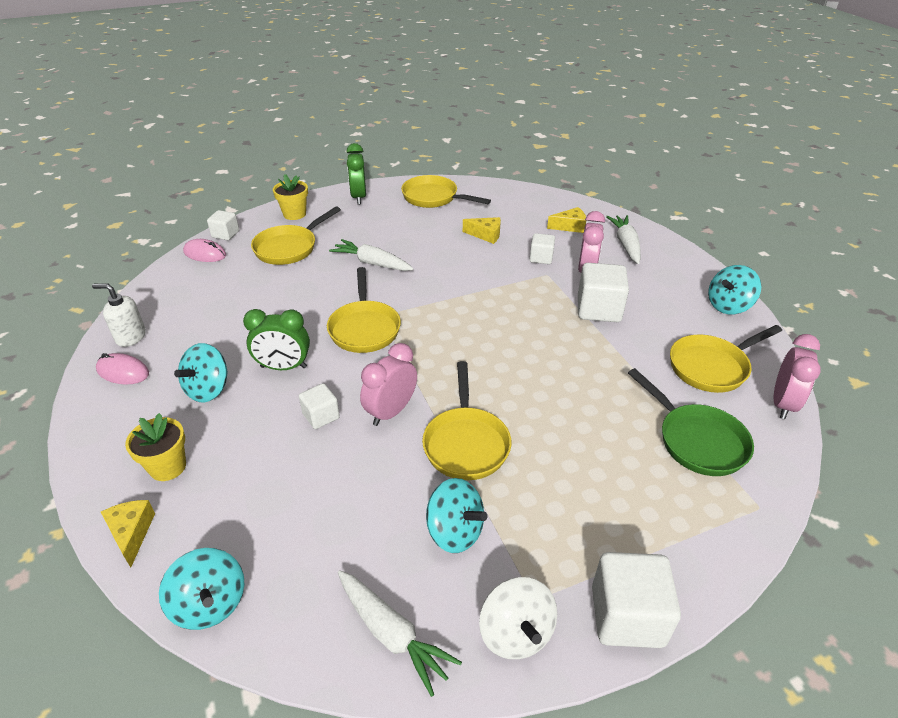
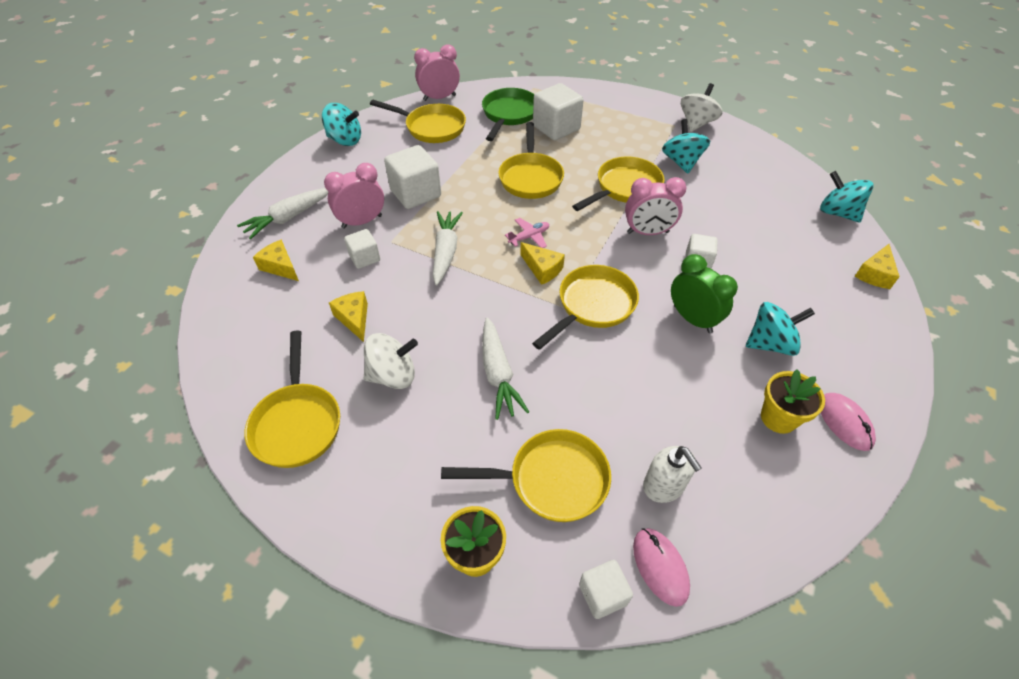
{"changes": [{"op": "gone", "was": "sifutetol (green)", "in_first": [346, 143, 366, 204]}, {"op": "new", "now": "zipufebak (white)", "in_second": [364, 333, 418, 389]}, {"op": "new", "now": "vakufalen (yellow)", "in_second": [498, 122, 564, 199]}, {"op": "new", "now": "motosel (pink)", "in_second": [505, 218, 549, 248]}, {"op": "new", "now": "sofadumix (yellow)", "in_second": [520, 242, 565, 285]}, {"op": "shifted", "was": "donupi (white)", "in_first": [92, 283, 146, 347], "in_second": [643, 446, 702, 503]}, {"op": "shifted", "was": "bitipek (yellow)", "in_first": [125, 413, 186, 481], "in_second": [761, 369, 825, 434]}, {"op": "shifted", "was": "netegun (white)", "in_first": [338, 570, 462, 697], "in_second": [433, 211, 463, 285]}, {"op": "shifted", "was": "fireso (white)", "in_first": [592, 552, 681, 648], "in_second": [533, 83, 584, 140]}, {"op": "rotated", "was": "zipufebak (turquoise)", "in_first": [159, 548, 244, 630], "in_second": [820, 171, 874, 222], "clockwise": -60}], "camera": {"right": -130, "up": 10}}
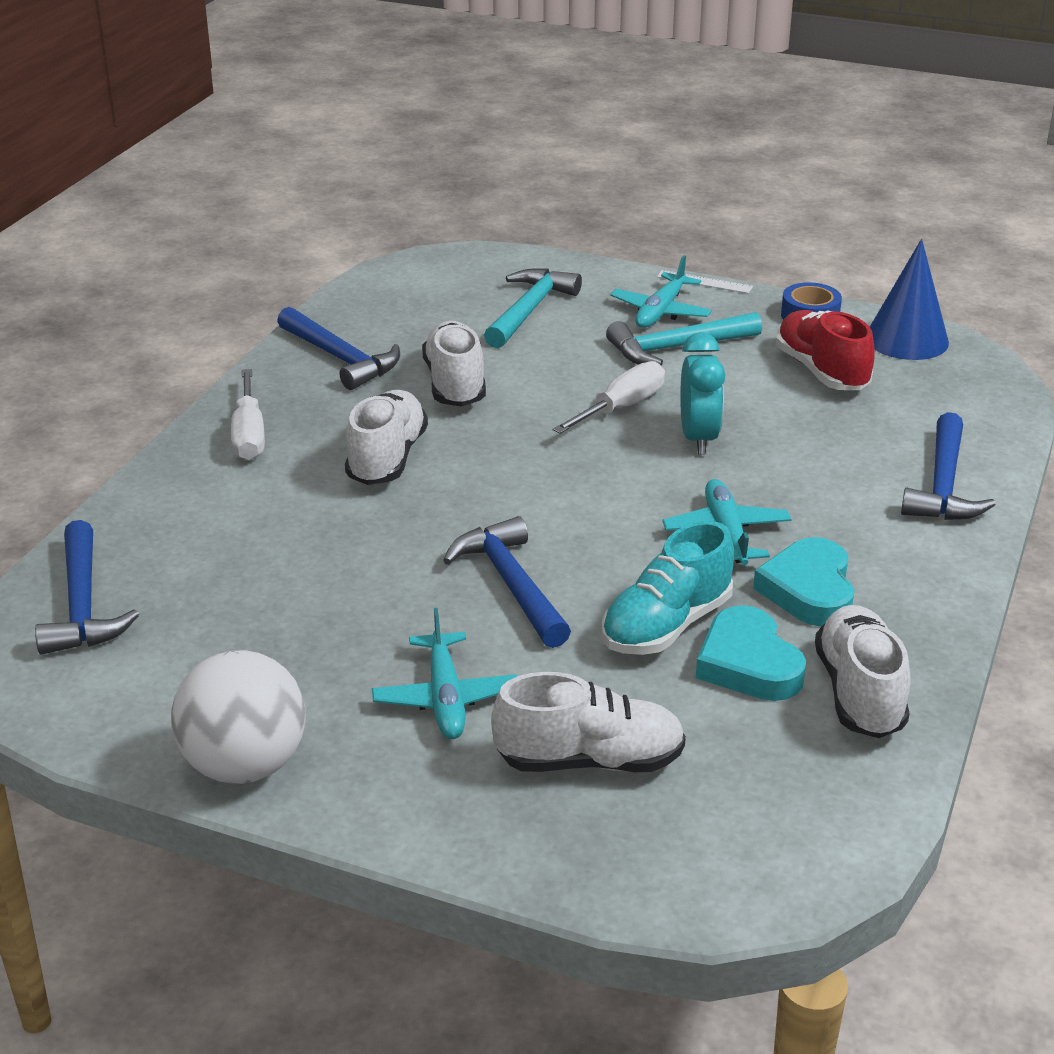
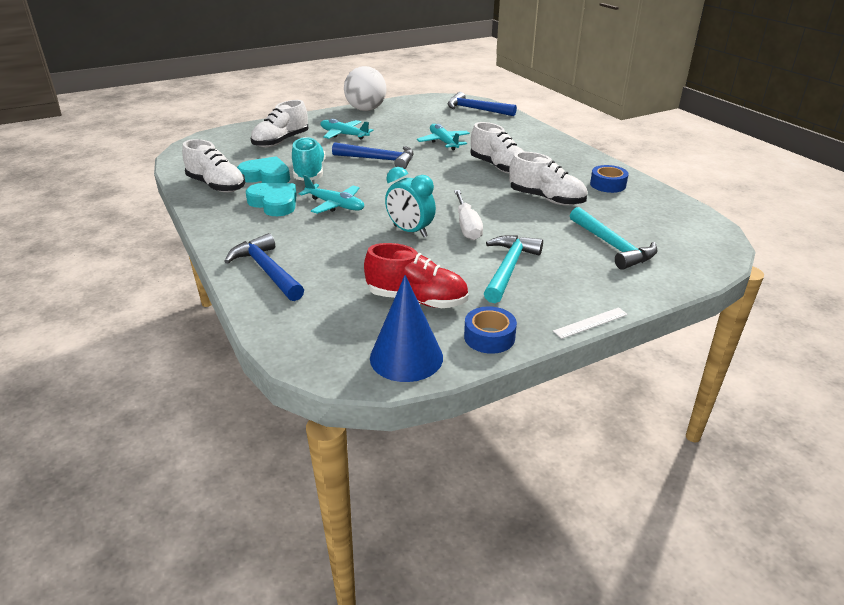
{"changes": [{"op": "gone", "was": "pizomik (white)", "in_first": [231, 369, 265, 461]}, {"op": "shifted", "was": "motosel (turquoise)", "in_first": [610, 255, 712, 328], "in_second": [417, 124, 470, 150]}, {"op": "swapped", "was": "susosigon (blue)", "now": "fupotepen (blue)", "in_first": [277, 307, 400, 390], "in_second": [590, 165, 629, 193]}], "camera": {"right": 130, "up": 0}}
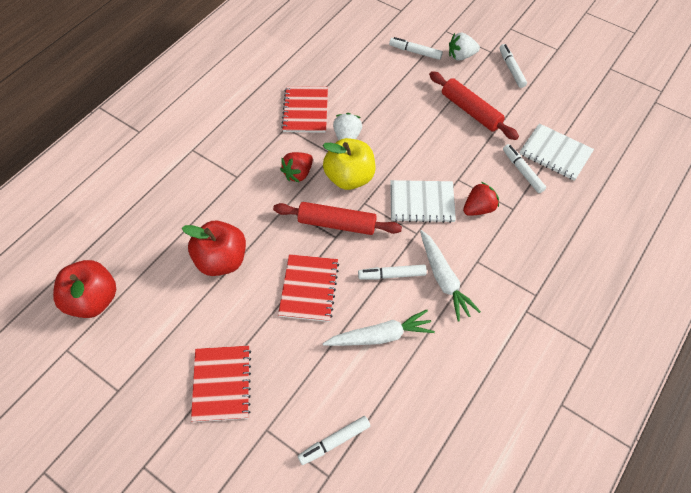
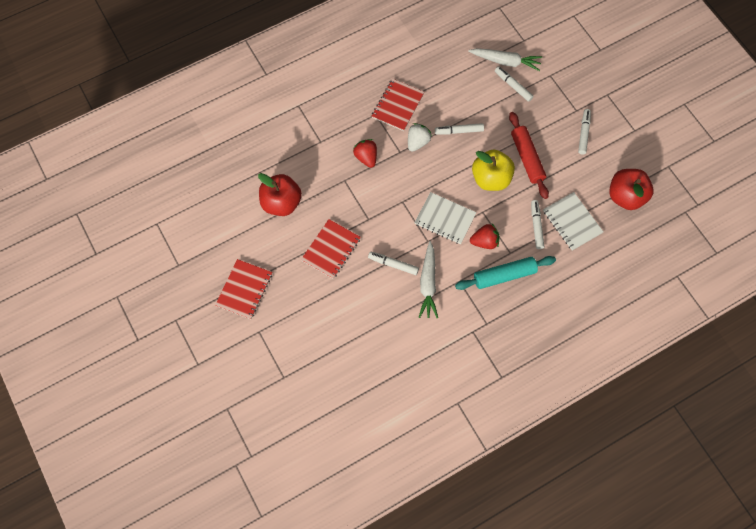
{"changes": [{"op": "gone", "was": "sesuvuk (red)", "in_first": [273, 202, 402, 235]}, {"op": "gone", "was": "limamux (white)", "in_first": [449, 33, 480, 61]}, {"op": "new", "now": "sesuvuk (turquoise)", "in_second": [455, 256, 556, 290]}, {"op": "shifted", "was": "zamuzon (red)", "in_first": [53, 260, 116, 318], "in_second": [609, 169, 654, 210]}, {"op": "shifted", "was": "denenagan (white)", "in_first": [298, 416, 370, 465], "in_second": [435, 123, 484, 134]}, {"op": "shifted", "was": "zamuzon (yellow)", "in_first": [323, 138, 375, 190], "in_second": [472, 150, 515, 191]}, {"op": "shifted", "was": "netegun (white)", "in_first": [323, 309, 435, 346], "in_second": [468, 48, 542, 71]}, {"op": "rotated", "was": "limamux (red)", "in_first": [280, 152, 313, 183], "in_second": [353, 139, 377, 168], "clockwise": 90}], "camera": {"right": 25, "up": 10}}
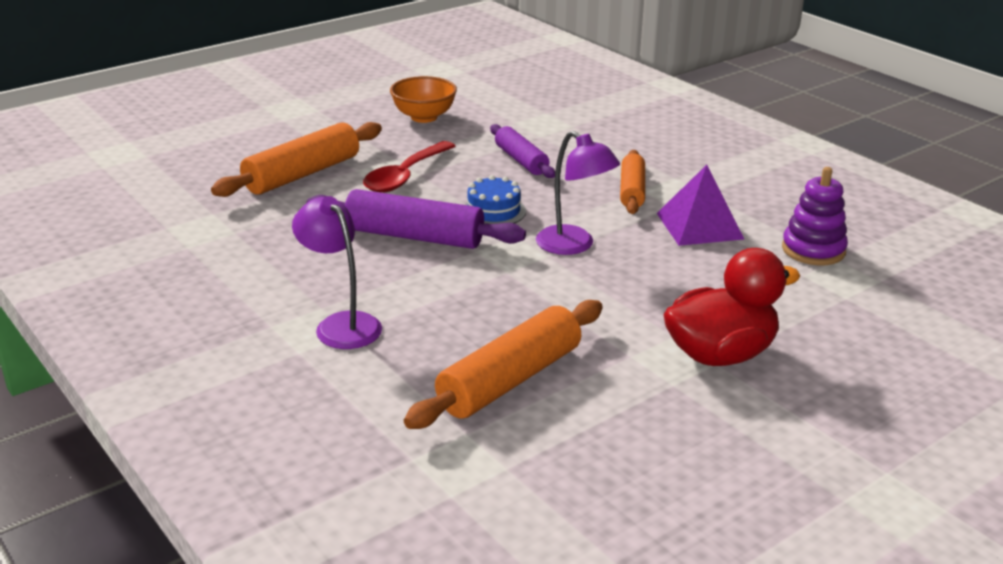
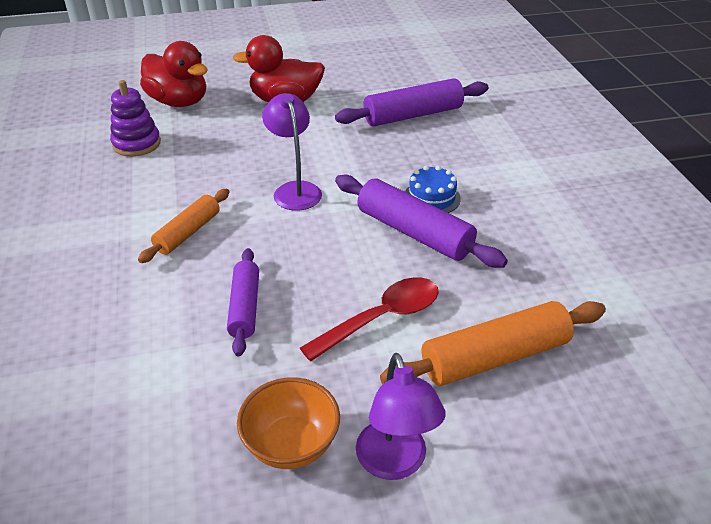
{"changes": [{"op": "gone", "was": "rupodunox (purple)", "in_first": [657, 164, 744, 246]}, {"op": "new", "now": "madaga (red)", "in_second": [140, 41, 208, 107]}, {"op": "shifted", "was": "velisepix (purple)", "in_first": [292, 196, 382, 349], "in_second": [356, 353, 446, 480]}, {"op": "shifted", "was": "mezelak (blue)", "in_first": [464, 175, 526, 224], "in_second": [405, 166, 461, 213]}, {"op": "repainted", "was": "sesuvuk (orange)", "now": "sesuvuk (purple)", "in_first": [404, 300, 603, 429], "in_second": [335, 78, 489, 126]}], "camera": {"right": -155, "up": 10}}
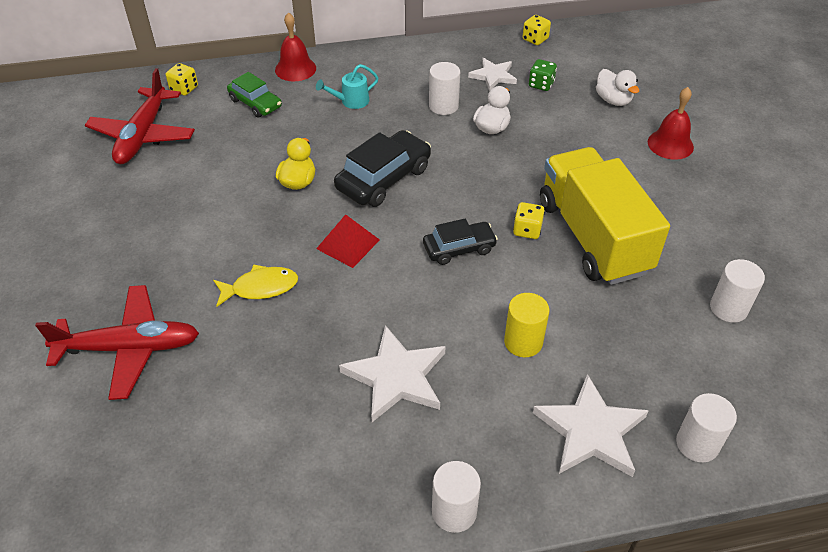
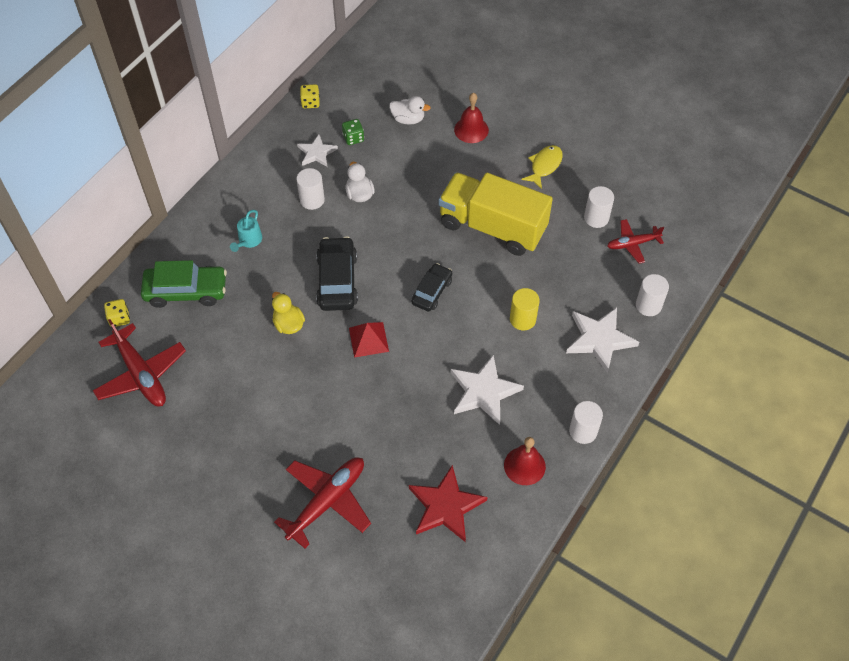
{"changes": [{"op": "gone", "was": "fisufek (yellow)", "in_first": [513, 202, 545, 239]}, {"op": "new", "now": "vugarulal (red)", "in_second": [409, 465, 488, 542]}, {"op": "new", "now": "motosel (red)", "in_second": [607, 219, 664, 264]}, {"op": "shifted", "was": "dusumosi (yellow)", "in_first": [213, 264, 298, 307], "in_second": [522, 145, 563, 189]}, {"op": "shifted", "was": "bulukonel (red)", "in_first": [275, 12, 316, 81], "in_second": [504, 437, 546, 485]}, {"op": "scaled", "was": "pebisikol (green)", "in_first": [227, 72, 282, 118], "in_second": [141, 260, 227, 308], "ratio": 1.57}], "camera": {"right": -45, "up": 10}}
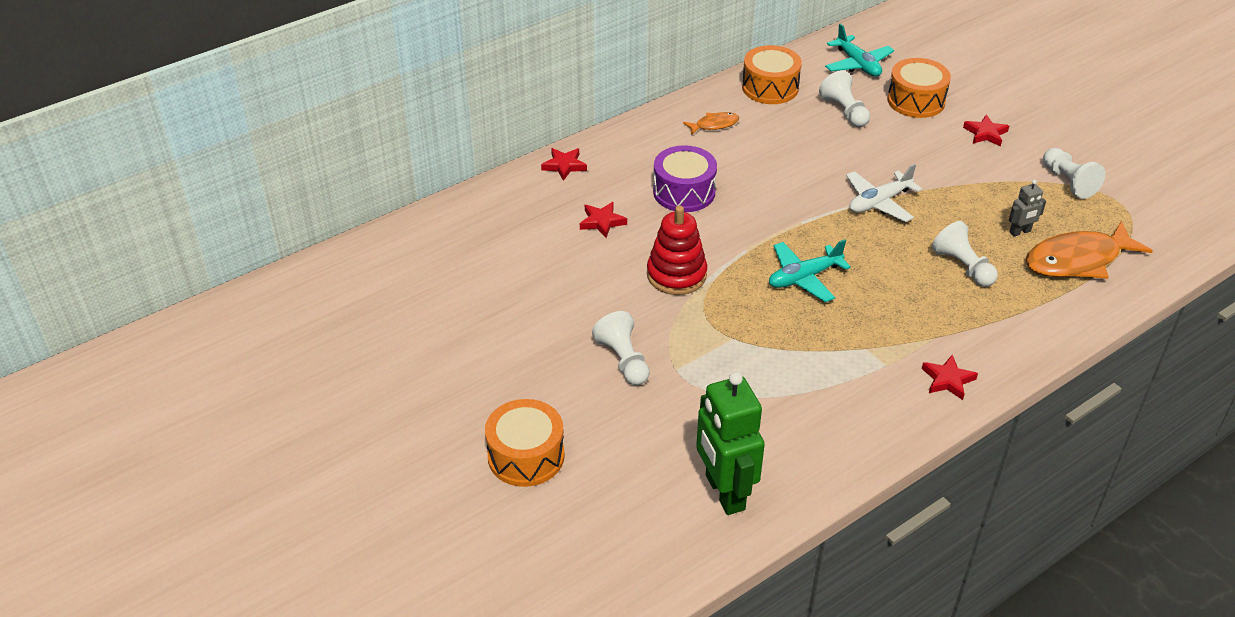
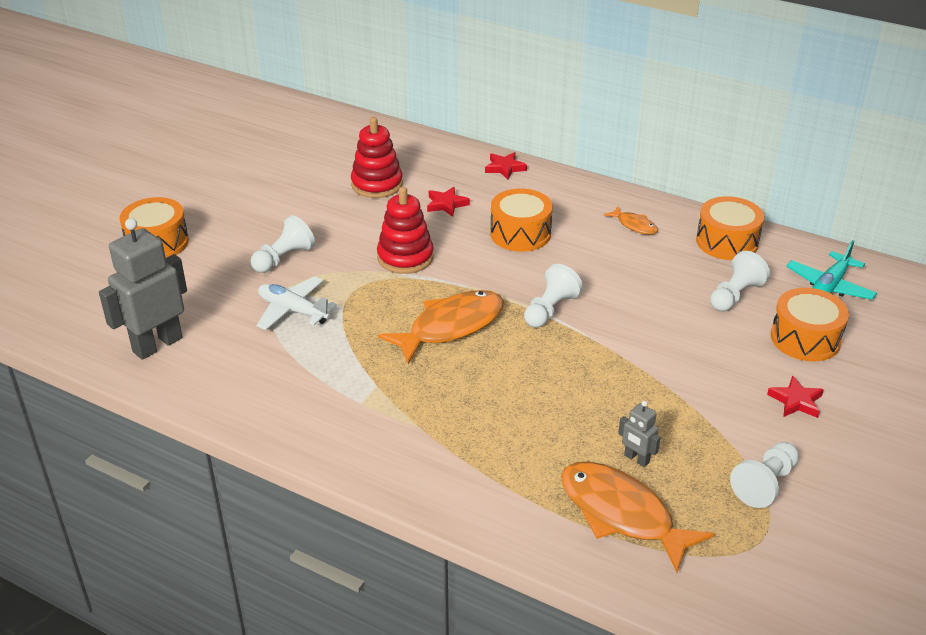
{"changes": [{"op": "gone", "was": "vugarulal (red)", "in_first": [922, 355, 978, 400]}, {"op": "new", "now": "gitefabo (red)", "in_second": [351, 117, 403, 198]}, {"op": "shifted", "was": "motosel (white)", "in_first": [846, 164, 922, 222], "in_second": [257, 276, 337, 330]}, {"op": "shifted", "was": "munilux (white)", "in_first": [932, 221, 998, 287], "in_second": [524, 264, 583, 328]}, {"op": "swapped", "was": "motosel (turquoise)", "now": "dusumosi (orange)", "in_first": [769, 239, 851, 302], "in_second": [378, 290, 504, 364]}, {"op": "repainted", "was": "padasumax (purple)", "now": "padasumax (orange)", "in_first": [653, 145, 717, 212], "in_second": [490, 189, 553, 252]}, {"op": "repainted", "was": "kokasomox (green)", "now": "kokasomox (grey)", "in_first": [696, 372, 765, 515], "in_second": [99, 218, 187, 360]}], "camera": {"right": 65, "up": -5}}
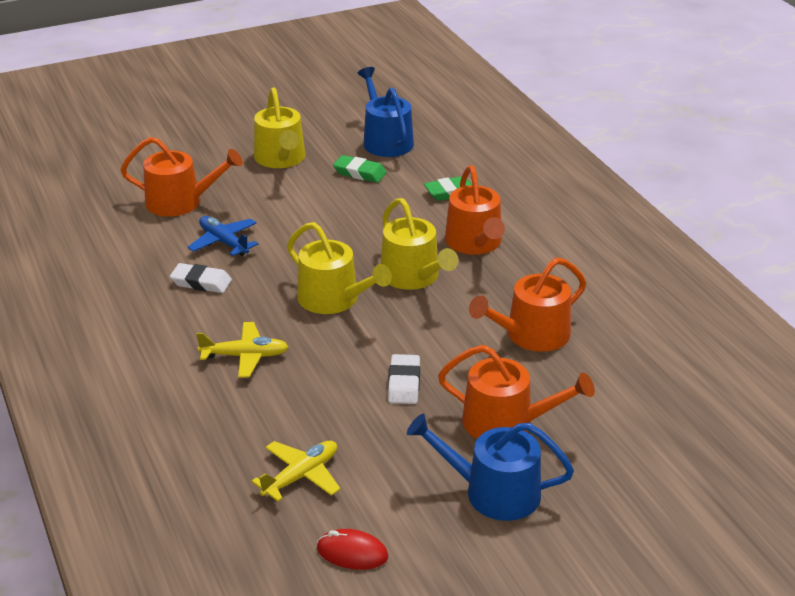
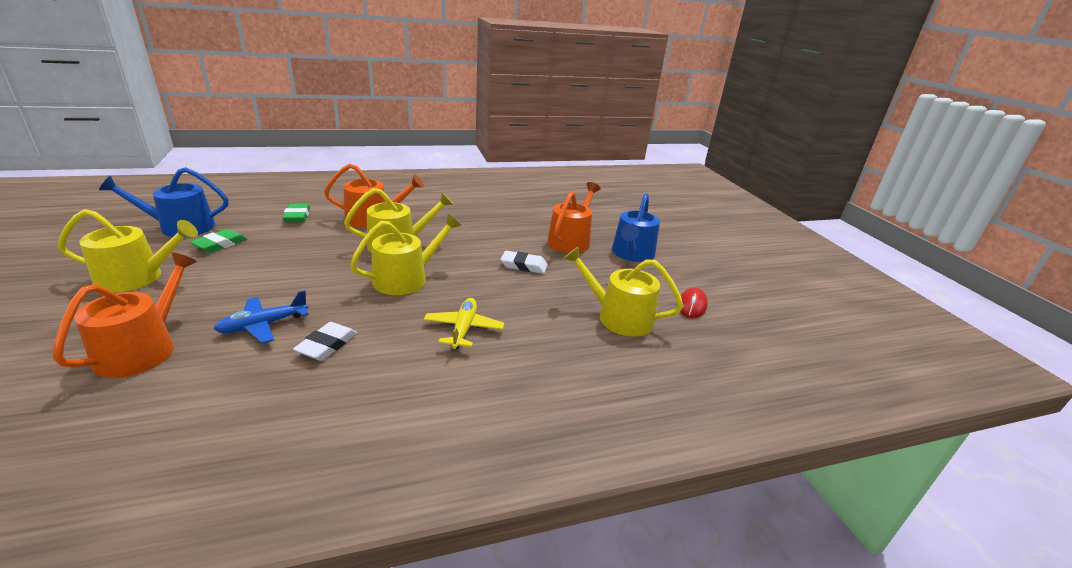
{"changes": [{"op": "gone", "was": "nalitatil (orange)", "in_first": [469, 257, 586, 352]}, {"op": "swapped", "was": "motosel (yellow)", "now": "nalitatil (yellow)", "in_first": [251, 441, 340, 502], "in_second": [563, 246, 684, 336]}], "camera": {"right": -85, "up": -5}}
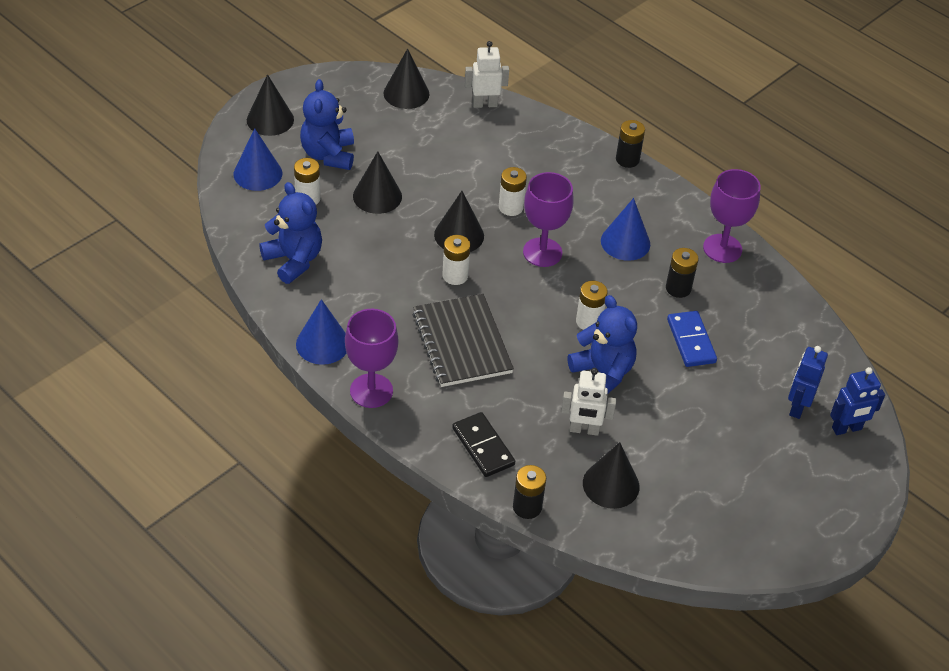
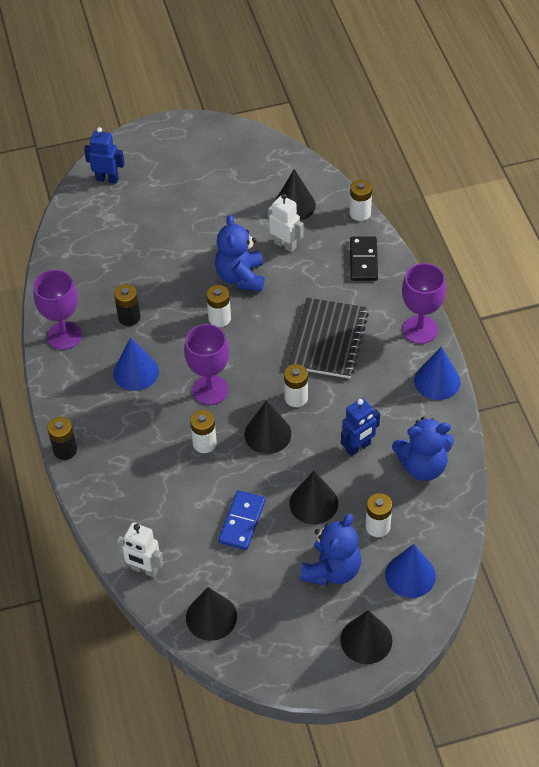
{"changes": [{"op": "shifted", "was": "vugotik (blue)", "in_first": [667, 311, 717, 367], "in_second": [218, 490, 265, 550]}, {"op": "shifted", "was": "kokasomox (blue)", "in_first": [788, 346, 828, 419], "in_second": [341, 398, 380, 456]}, {"op": "repainted", "was": "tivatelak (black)", "now": "tivatelak (white)", "in_first": [513, 465, 546, 519], "in_second": [350, 179, 372, 221]}, {"op": "rotated", "was": "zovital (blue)", "in_first": [259, 182, 322, 284], "in_second": [392, 417, 454, 481], "clockwise": -90}], "camera": {"right": -145, "up": 5}}
